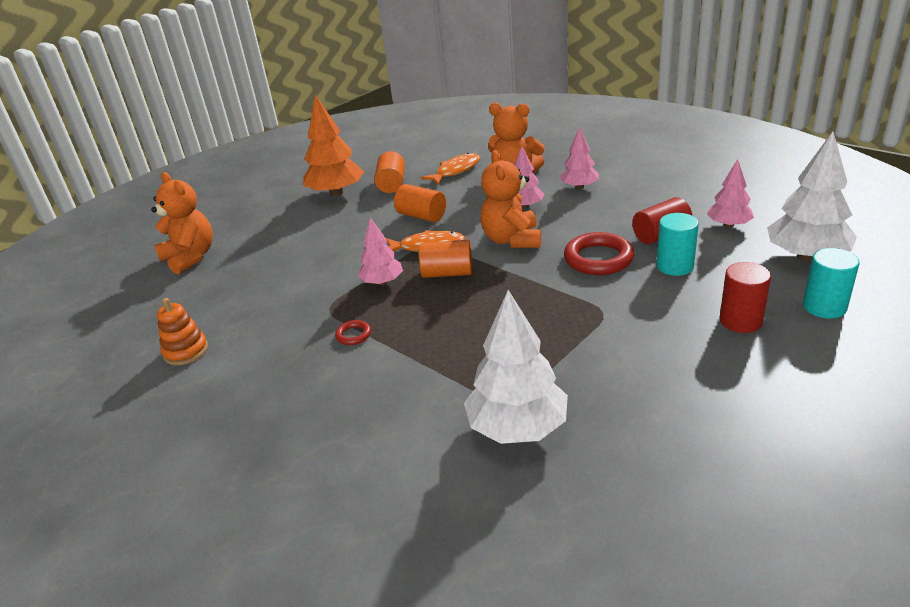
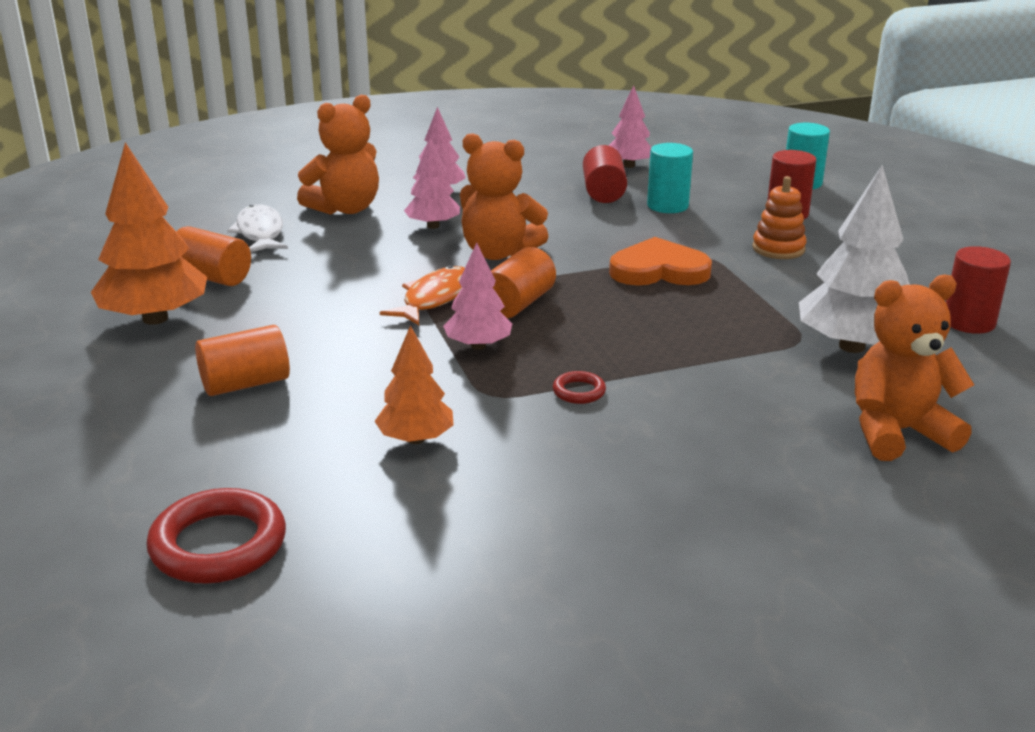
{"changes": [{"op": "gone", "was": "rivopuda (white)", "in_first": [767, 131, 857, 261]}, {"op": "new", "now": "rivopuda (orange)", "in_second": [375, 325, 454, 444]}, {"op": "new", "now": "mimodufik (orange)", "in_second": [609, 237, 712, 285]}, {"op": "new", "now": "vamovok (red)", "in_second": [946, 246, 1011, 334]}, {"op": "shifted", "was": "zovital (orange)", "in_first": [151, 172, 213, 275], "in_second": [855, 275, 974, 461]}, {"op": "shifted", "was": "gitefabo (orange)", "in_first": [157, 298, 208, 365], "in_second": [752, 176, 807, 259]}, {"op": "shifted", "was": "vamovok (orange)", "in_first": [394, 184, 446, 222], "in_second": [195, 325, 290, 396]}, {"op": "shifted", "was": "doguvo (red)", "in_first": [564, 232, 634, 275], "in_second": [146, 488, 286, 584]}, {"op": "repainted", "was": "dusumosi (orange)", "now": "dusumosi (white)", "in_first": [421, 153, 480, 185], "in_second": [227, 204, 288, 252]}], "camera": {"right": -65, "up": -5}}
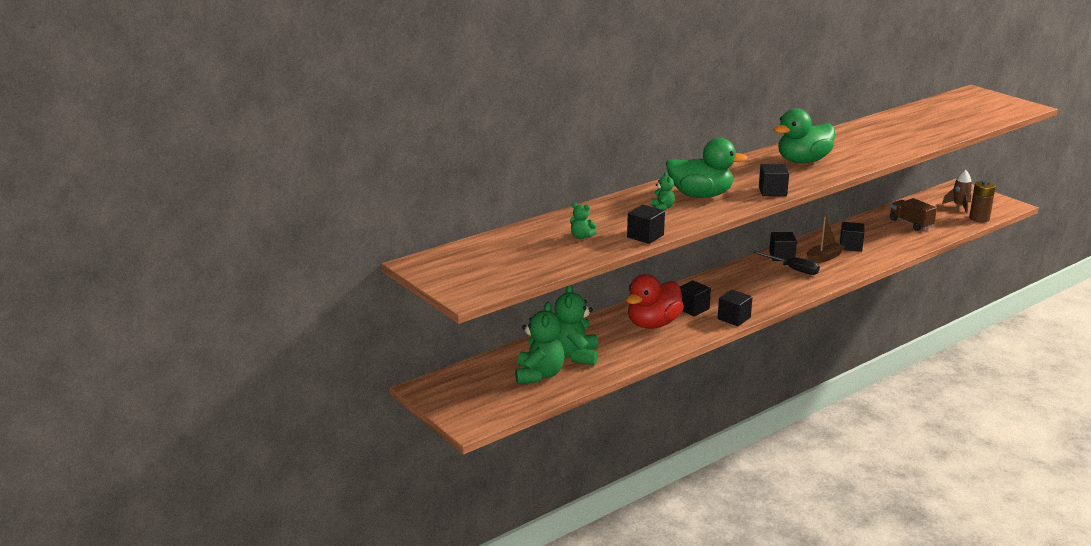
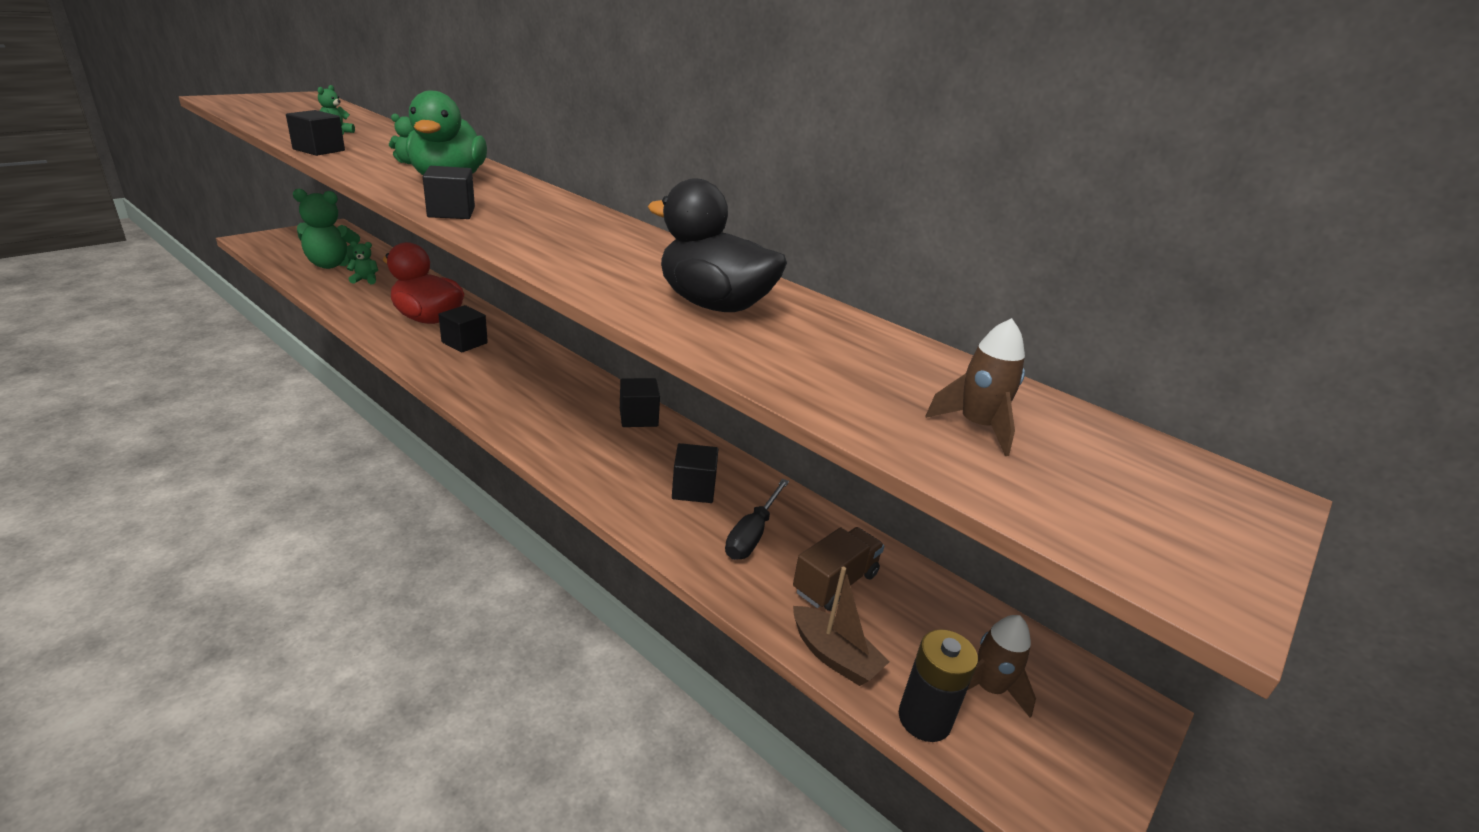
{"changes": [{"op": "gone", "was": "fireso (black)", "in_first": [718, 290, 753, 326]}, {"op": "gone", "was": "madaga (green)", "in_first": [774, 108, 835, 163]}, {"op": "new", "now": "madaga (black)", "in_second": [648, 178, 787, 312]}, {"op": "new", "now": "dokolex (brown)", "in_second": [925, 318, 1025, 456]}, {"op": "shifted", "was": "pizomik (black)", "in_first": [753, 251, 820, 275], "in_second": [725, 479, 789, 560]}, {"op": "shifted", "was": "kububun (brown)", "in_first": [807, 216, 845, 263], "in_second": [793, 567, 890, 686]}, {"op": "repainted", "was": "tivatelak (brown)", "now": "tivatelak (black)", "in_first": [969, 181, 996, 223], "in_second": [899, 629, 978, 742]}, {"op": "scaled", "was": "zovital (green)", "in_first": [554, 285, 598, 365], "in_second": [347, 241, 378, 284], "ratio": 0.49}], "camera": {"right": 75, "up": 5}}
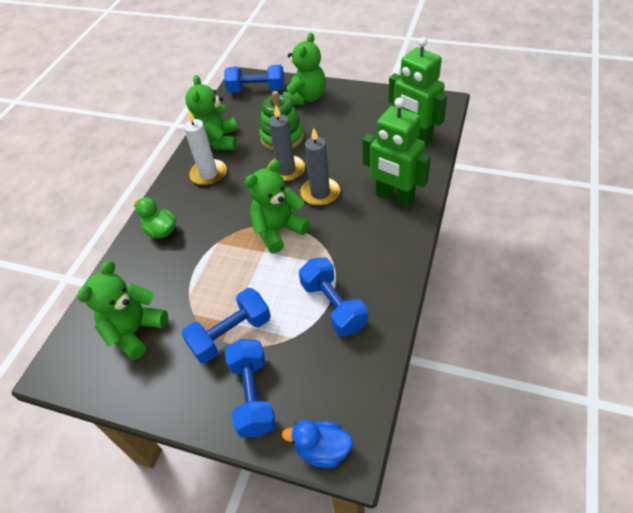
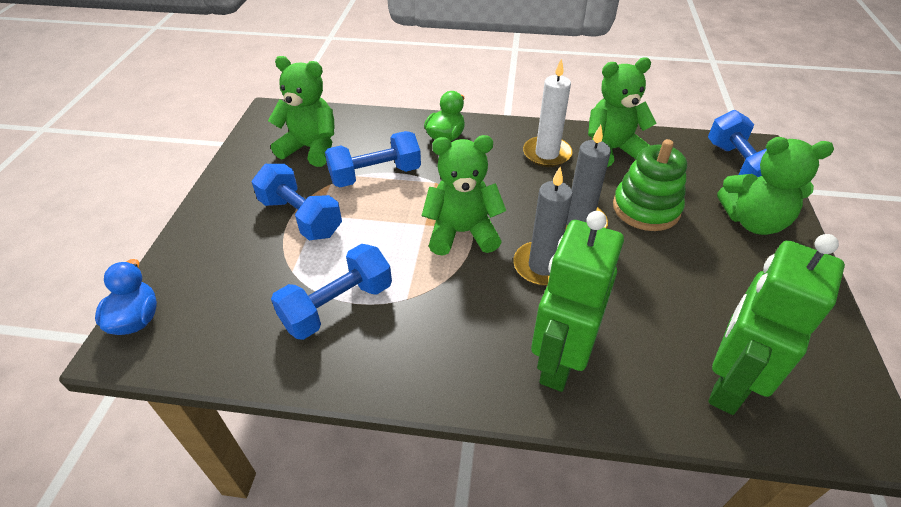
{"changes": [{"op": "shifted", "was": "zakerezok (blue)", "in_first": [225, 339, 276, 437], "in_second": [325, 131, 421, 187]}, {"op": "rotated", "was": "zovital (green)", "in_first": [244, 160, 310, 253], "in_second": [422, 135, 506, 256], "clockwise": -45}], "camera": {"right": 75, "up": -5}}
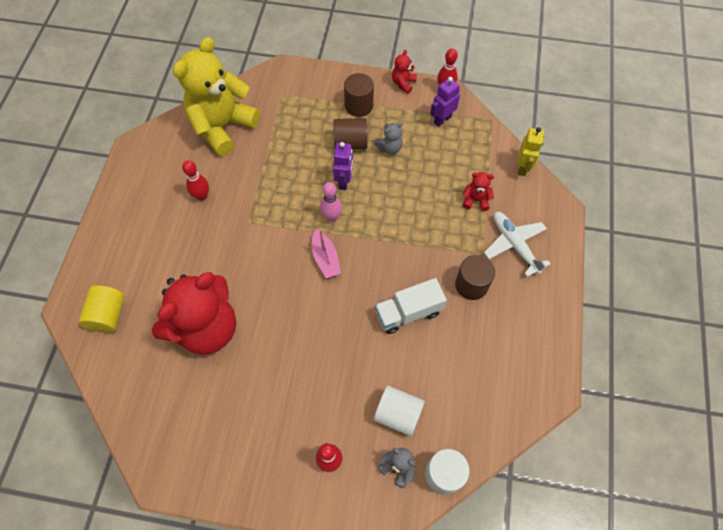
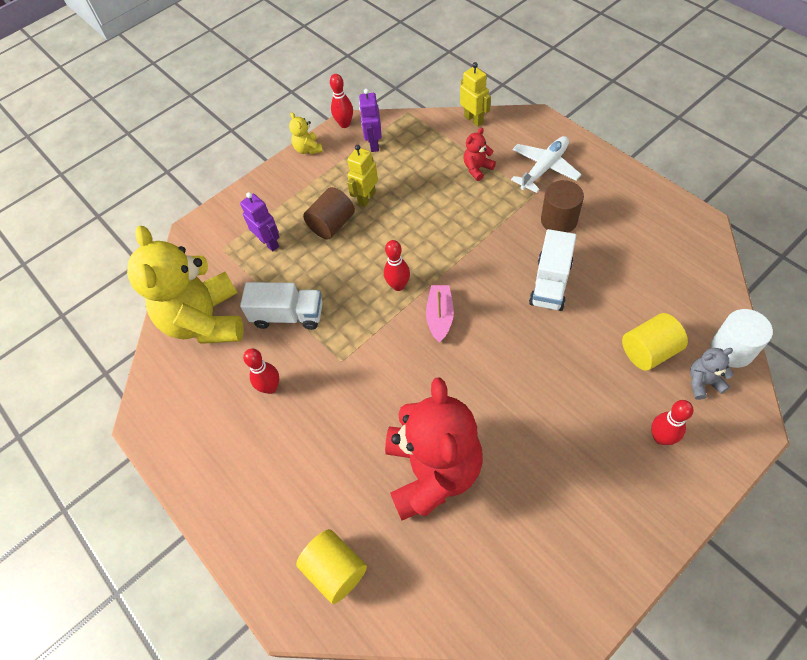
{"changes": [{"op": "gone", "was": "vamovok (brown)", "in_first": [344, 73, 374, 117]}, {"op": "new", "now": "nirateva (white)", "in_second": [240, 282, 323, 330]}, {"op": "shifted", "was": "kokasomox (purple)", "in_first": [333, 142, 353, 190], "in_second": [240, 192, 279, 252]}, {"op": "swapped", "was": "zovital (grey)", "now": "kokasomox (yellow)", "in_first": [374, 122, 403, 154], "in_second": [347, 145, 378, 207]}, {"op": "repainted", "was": "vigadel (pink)", "now": "vigadel (red)", "in_first": [320, 182, 342, 221], "in_second": [384, 240, 410, 291]}, {"op": "repainted", "was": "vamovok (white)", "now": "vamovok (yellow)", "in_first": [374, 386, 425, 436], "in_second": [622, 313, 688, 371]}, {"op": "repainted", "was": "zovital (red)", "now": "zovital (yellow)", "in_first": [392, 50, 417, 94], "in_second": [289, 112, 323, 155]}, {"op": "rotated", "was": "kububun (pink)", "in_first": [312, 229, 341, 278], "in_second": [426, 285, 454, 343], "clockwise": -105}, {"op": "rotated", "was": "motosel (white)", "in_first": [484, 212, 551, 277], "in_second": [511, 136, 582, 193], "clockwise": 120}], "camera": {"right": -45, "up": -5}}
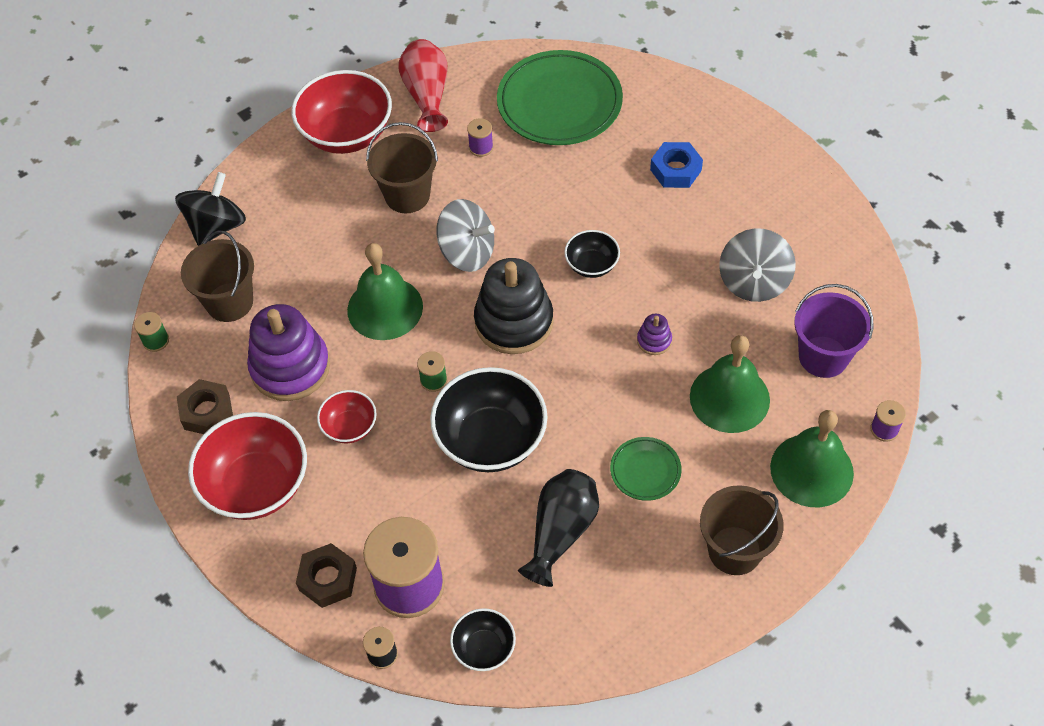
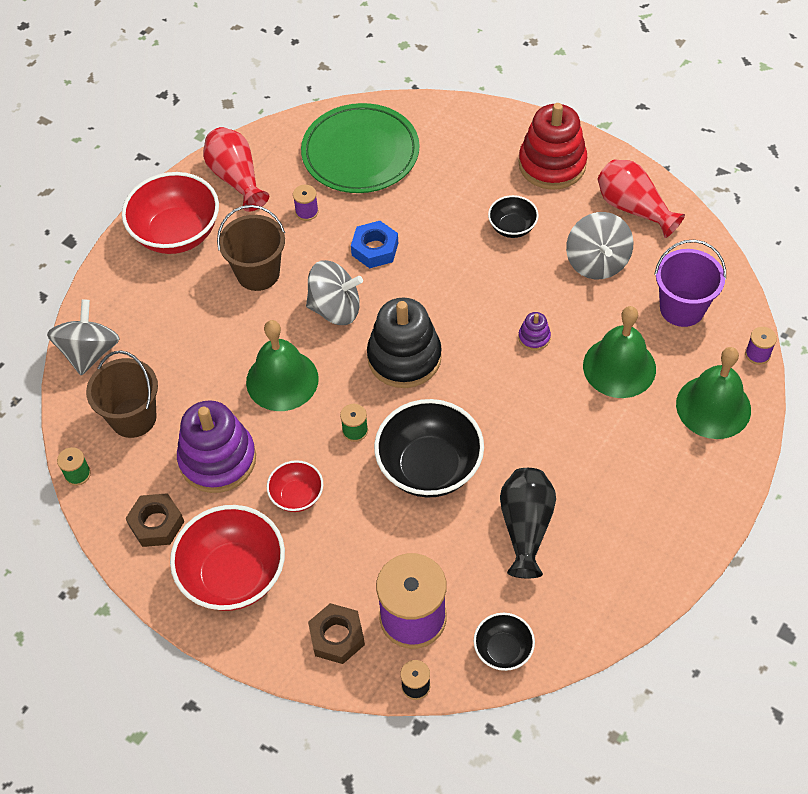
{"changes": [{"op": "gone", "was": "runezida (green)", "in_first": [610, 437, 682, 501]}, {"op": "gone", "was": "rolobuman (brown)", "in_first": [700, 485, 784, 575]}, {"op": "new", "now": "gitefabo (red)", "in_second": [519, 103, 587, 190]}, {"op": "new", "now": "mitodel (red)", "in_second": [598, 159, 685, 238]}, {"op": "shifted", "was": "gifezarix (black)", "in_first": [564, 230, 620, 278], "in_second": [488, 195, 539, 238]}, {"op": "shifted", "was": "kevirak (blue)", "in_first": [650, 142, 703, 188], "in_second": [351, 221, 398, 268]}, {"op": "repainted", "was": "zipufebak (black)", "now": "zipufebak (grey)", "in_first": [175, 172, 246, 246], "in_second": [47, 299, 119, 376]}], "camera": {"right": -20, "up": 0}}
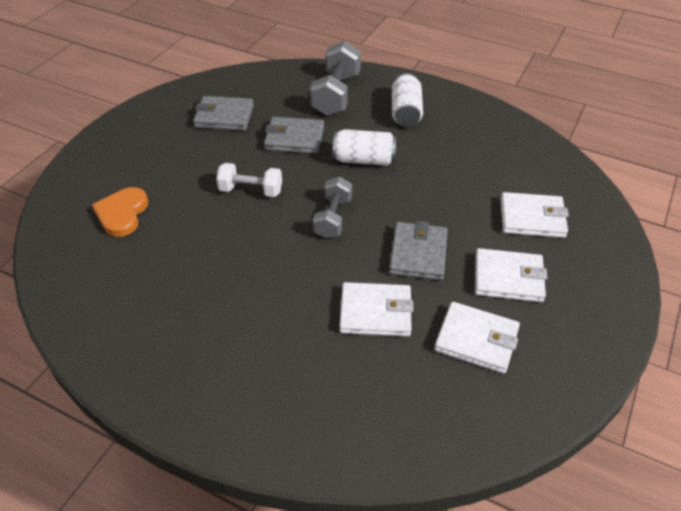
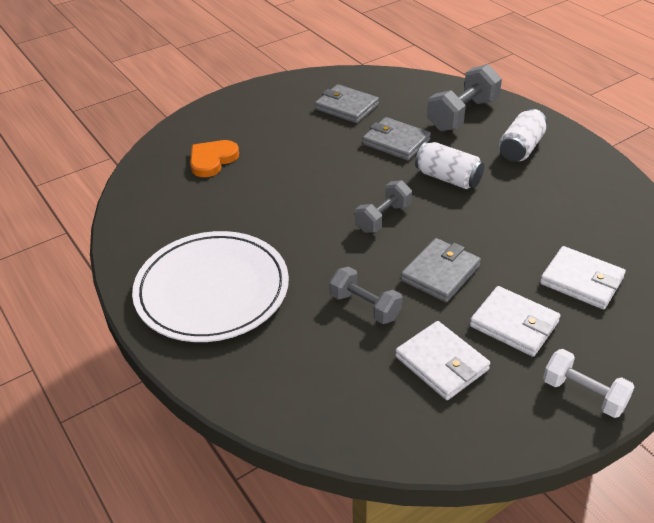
{"changes": [{"op": "new", "now": "runezida (white)", "in_second": [132, 231, 289, 342]}, {"op": "shifted", "was": "zakerezok (white)", "in_first": [216, 163, 282, 197], "in_second": [543, 349, 635, 418]}, {"op": "swapped", "was": "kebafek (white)", "now": "zakerezok (grey)", "in_first": [340, 282, 414, 337], "in_second": [329, 267, 402, 324]}], "camera": {"right": 30, "up": -5}}
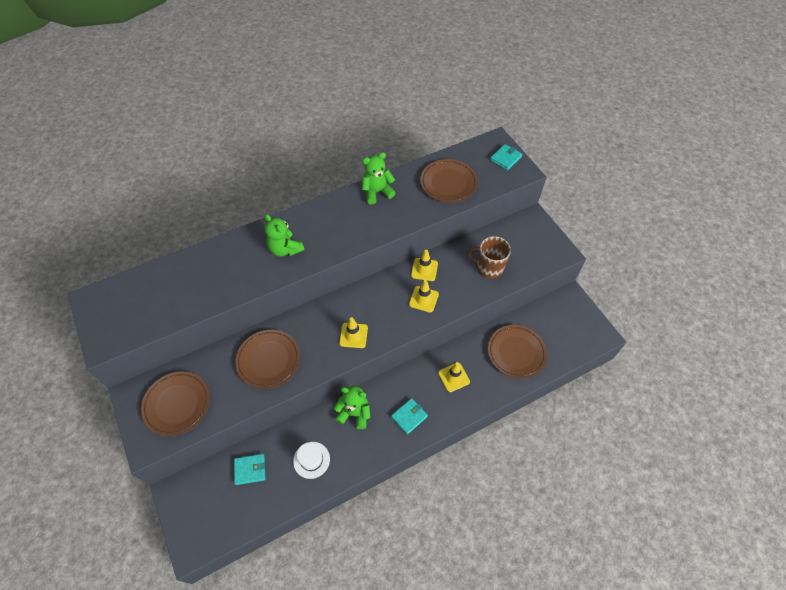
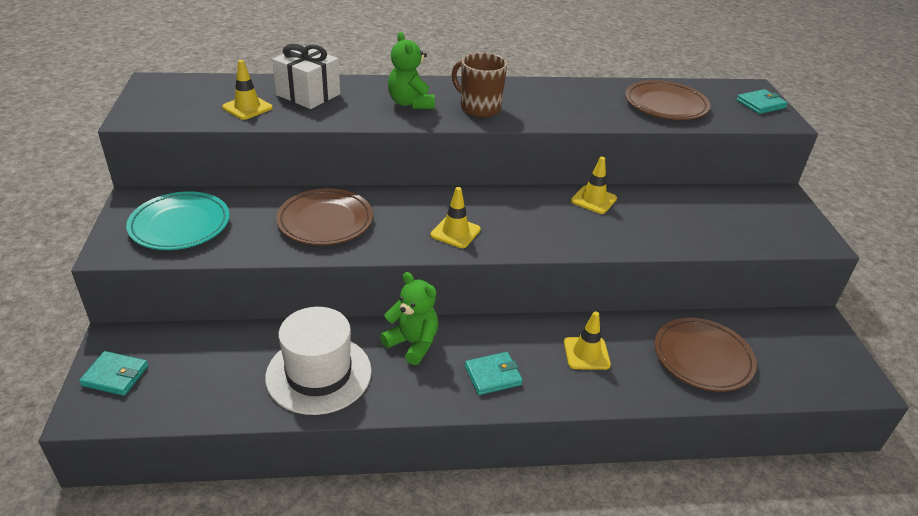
{"changes": [{"op": "gone", "was": "zovital (green)", "in_first": [362, 152, 395, 204]}, {"op": "new", "now": "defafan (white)", "in_second": [272, 44, 340, 109]}, {"op": "shifted", "was": "kebafek (turquoise)", "in_first": [234, 454, 265, 485], "in_second": [79, 351, 148, 396]}, {"op": "shifted", "was": "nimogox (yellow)", "in_first": [409, 280, 439, 313], "in_second": [222, 60, 273, 120]}, {"op": "shifted", "was": "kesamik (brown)", "in_first": [467, 236, 511, 279], "in_second": [452, 52, 507, 117]}, {"op": "repainted", "was": "runezida (brown)", "now": "runezida (turquoise)", "in_first": [141, 371, 210, 436], "in_second": [126, 191, 230, 250]}, {"op": "scaled", "was": "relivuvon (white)", "in_first": [293, 442, 330, 479], "in_second": [265, 307, 372, 415], "ratio": 1.75}], "camera": {"right": 20, "up": -20}}
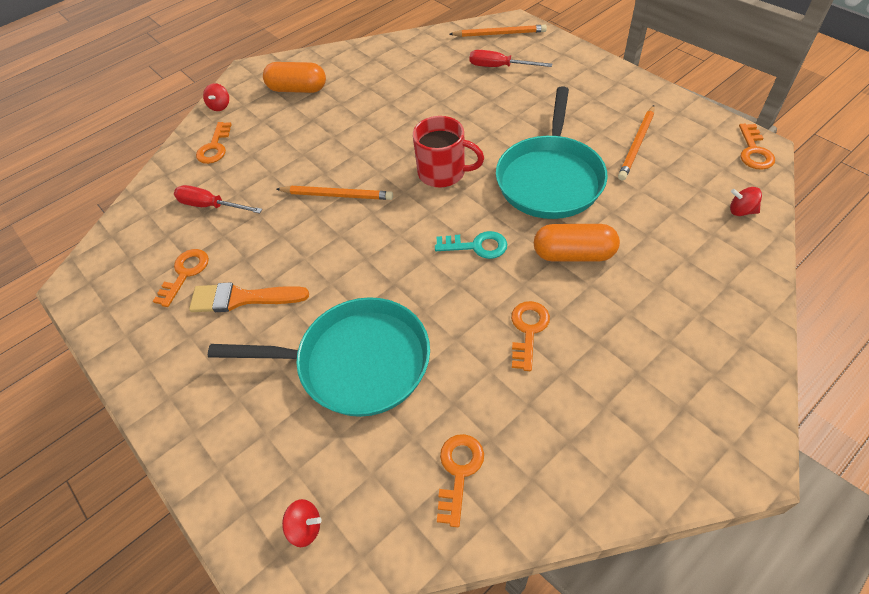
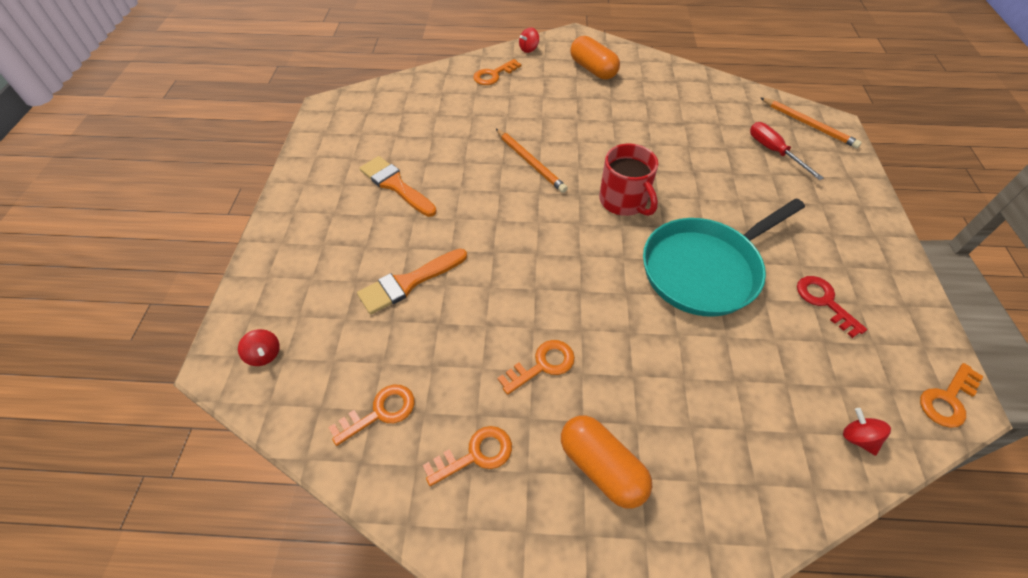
{"changes": [{"op": "gone", "was": "pizomik (red)", "in_first": [174, 185, 262, 213]}, {"op": "gone", "was": "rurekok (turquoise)", "in_first": [435, 231, 507, 259]}, {"op": "shifted", "was": "rurekok (orange)", "in_first": [153, 249, 209, 307], "in_second": [423, 426, 512, 486]}, {"op": "shifted", "was": "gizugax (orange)", "in_first": [534, 224, 620, 261], "in_second": [561, 415, 652, 509]}, {"op": "swapped", "was": "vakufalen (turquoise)", "now": "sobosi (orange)", "in_first": [208, 297, 430, 417], "in_second": [357, 249, 467, 315]}, {"op": "swapped", "was": "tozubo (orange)", "now": "rurekok (red)", "in_first": [618, 105, 655, 180], "in_second": [797, 276, 867, 338]}], "camera": {"right": 40, "up": 0}}
